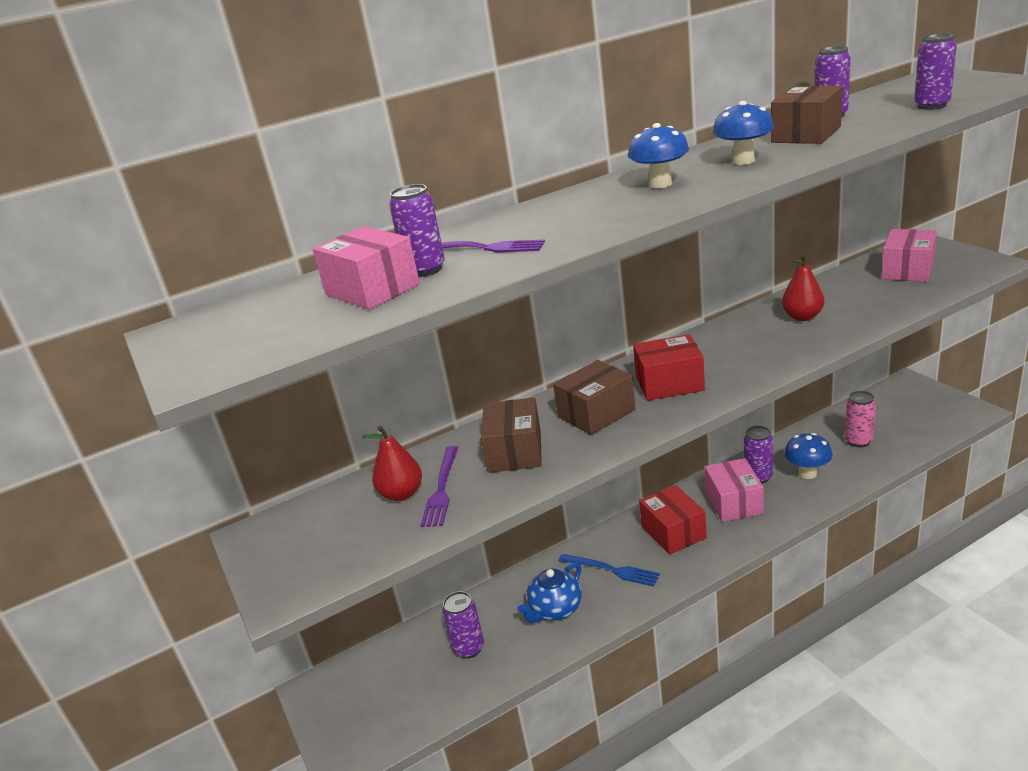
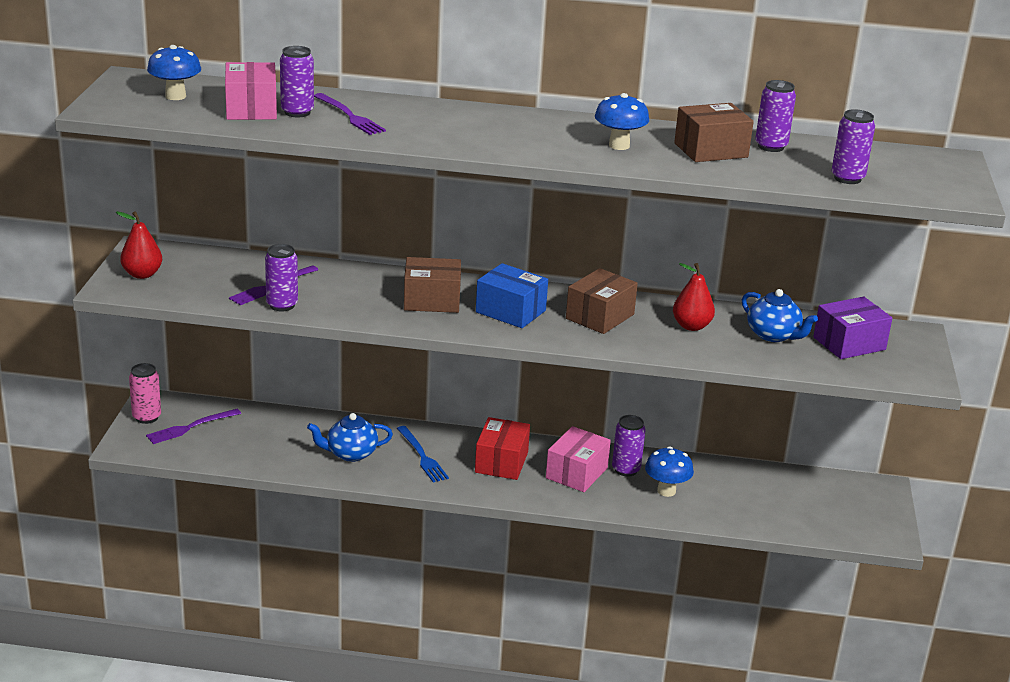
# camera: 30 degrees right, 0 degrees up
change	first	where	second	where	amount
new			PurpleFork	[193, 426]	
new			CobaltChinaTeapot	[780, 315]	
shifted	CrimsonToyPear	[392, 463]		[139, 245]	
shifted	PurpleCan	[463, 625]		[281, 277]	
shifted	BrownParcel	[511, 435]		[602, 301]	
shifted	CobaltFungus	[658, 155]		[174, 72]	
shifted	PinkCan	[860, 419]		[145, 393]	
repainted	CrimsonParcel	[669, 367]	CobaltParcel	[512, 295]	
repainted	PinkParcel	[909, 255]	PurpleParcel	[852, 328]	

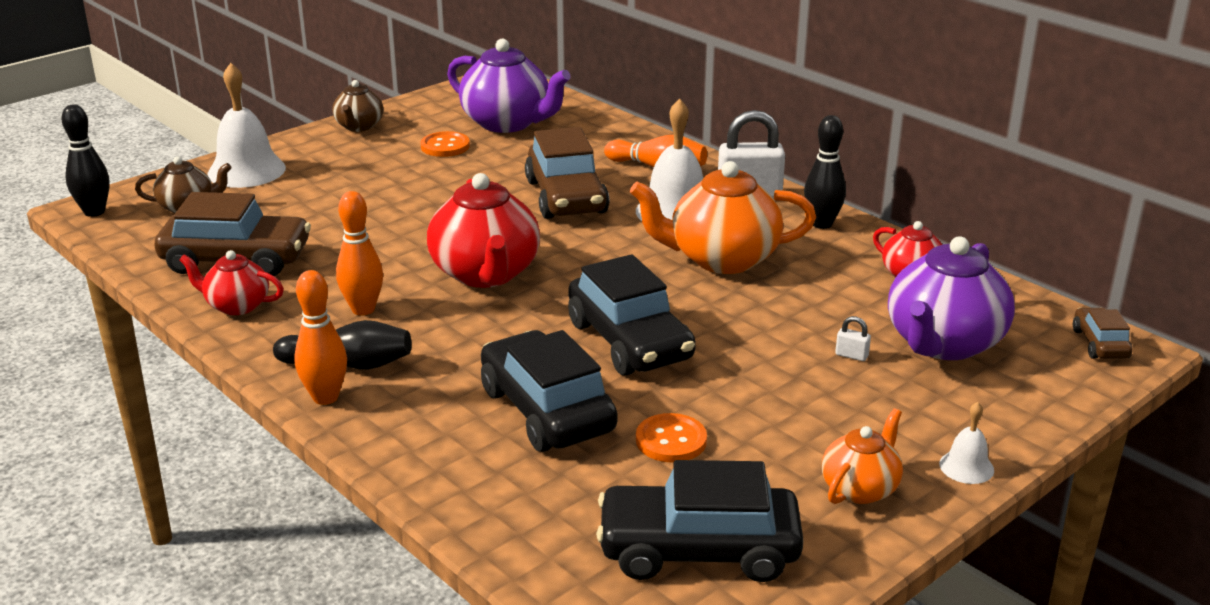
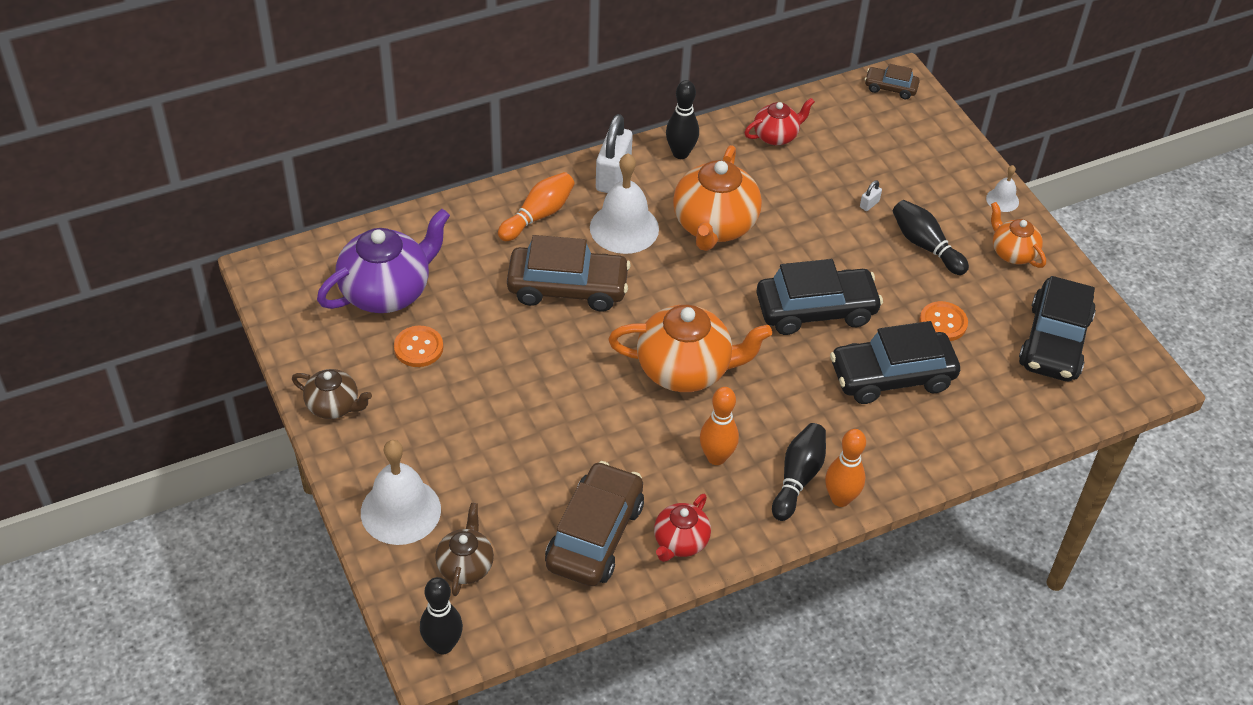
# camera: 75 degrees left, 20 degrees up
change	first	where	second	where	amount
gone	PurpleChinaTeapot	[951, 298]			
new			EbonySkittle	[931, 237]	
repainted	CrimsonChinaTeapot	[483, 230]	BrightOrangeChinaTeapot	[690, 348]	

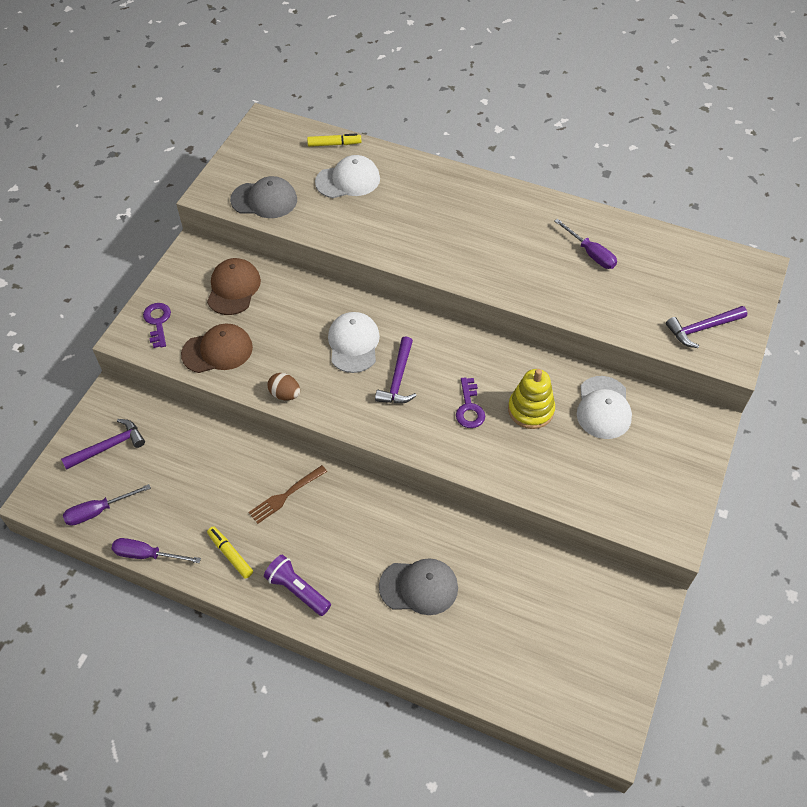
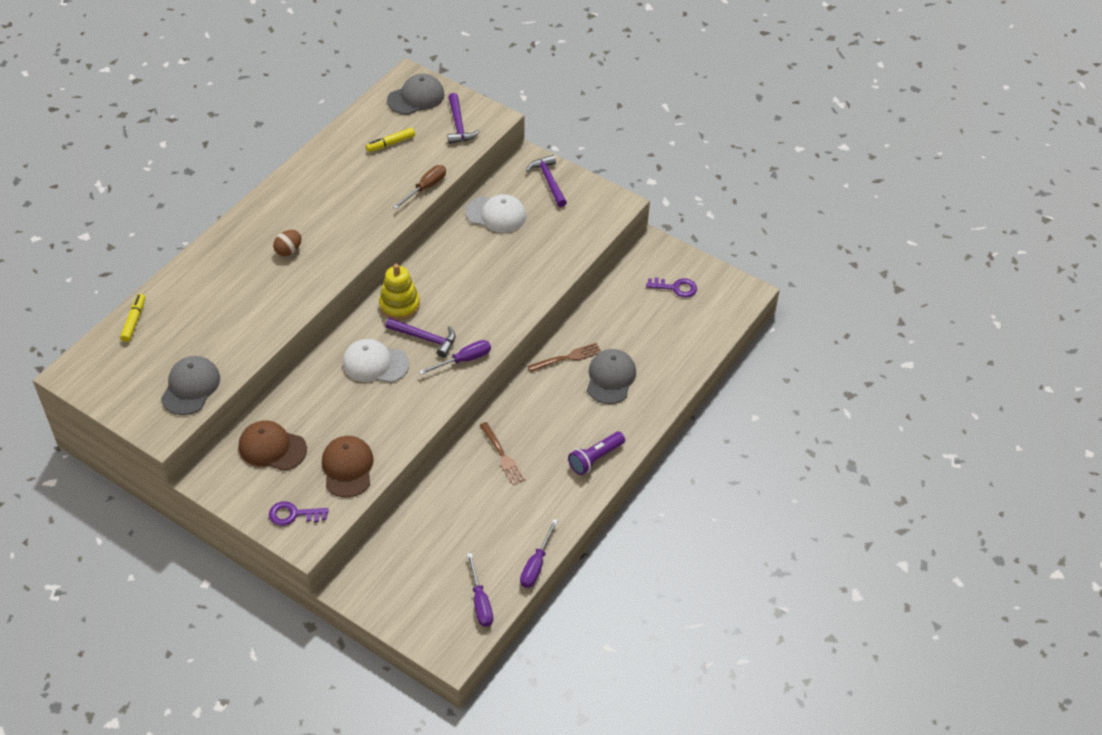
# camera: 80 degrees left, 5 degrees down
change	first	where	second	where	amount
gone	SnowWhitePeakedCap	[347, 176]			
new			AshGreyPeakedCap	[416, 94]	
new			BrownScrewdriver	[419, 187]	
new			BrownFork	[564, 357]	
shifted	PurpleHammer	[103, 444]		[546, 181]	
shifted	YellowMarkerPen	[230, 552]		[390, 140]	
shifted	BrownEgg	[283, 386]		[287, 243]	
shifted	PurpleLatchkey	[470, 402]		[671, 287]	
shifted	YellowStackingRings	[531, 399]		[399, 292]	
shifted	PurpleScrewdriver	[585, 244]		[455, 357]	

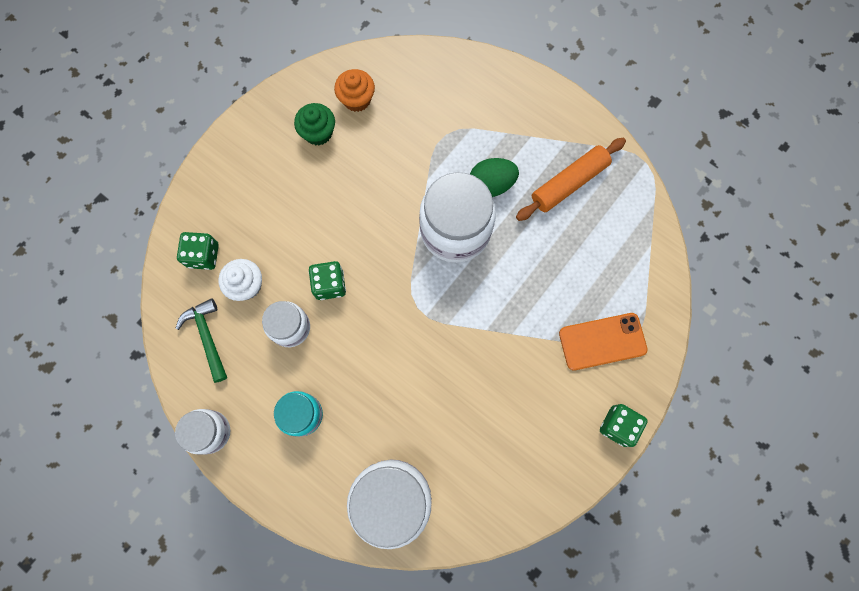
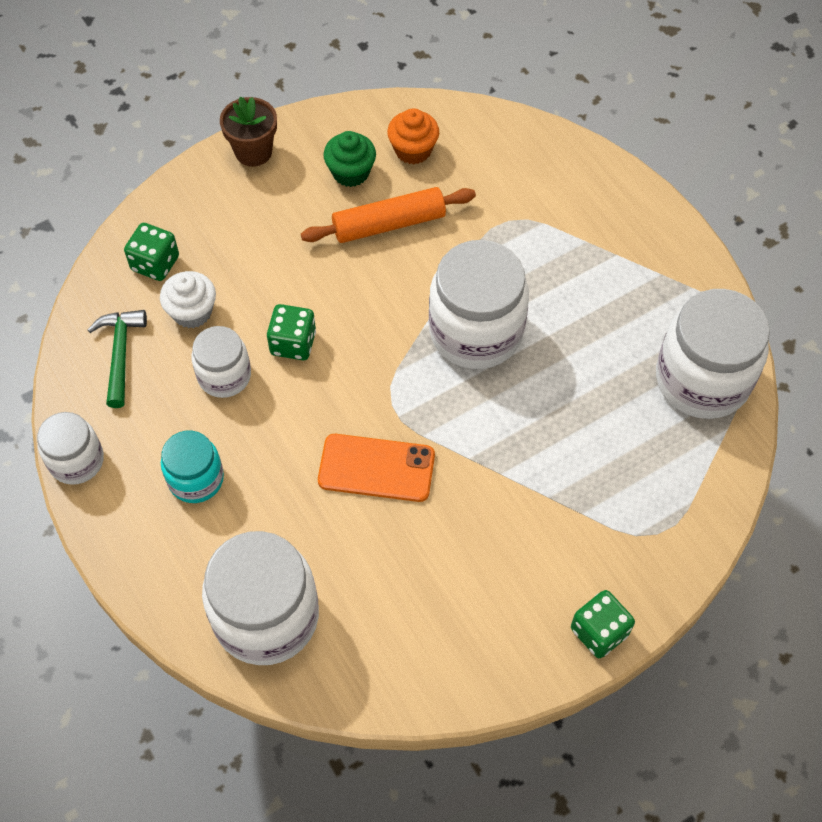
# camera: 20 degrees right, 15 degrees down
change	first	where	second	where	amount
gone	LeafGreenEgg	[494, 177]			
new			BrownFlowerPot	[248, 131]	
new			SnowWhiteJar	[713, 354]	
shifted	BrightOrangePastryRoller	[571, 179]		[388, 215]	
shifted	BrightOrangePhone	[603, 341]		[376, 468]	

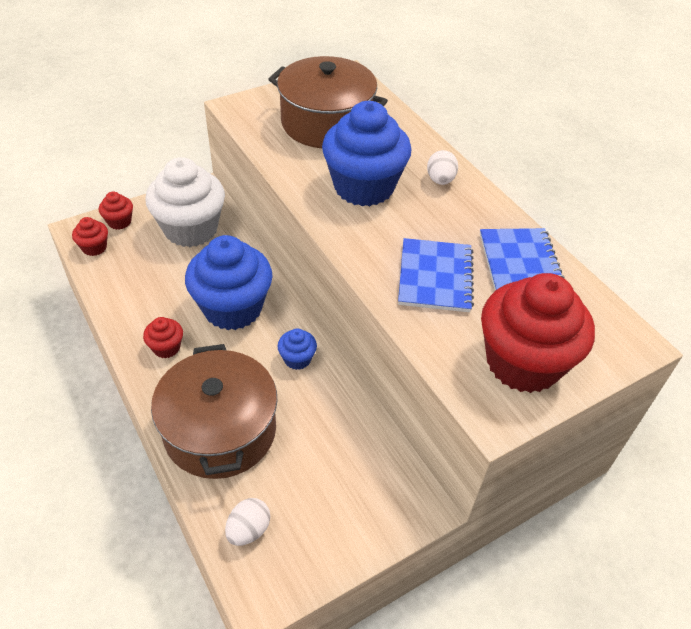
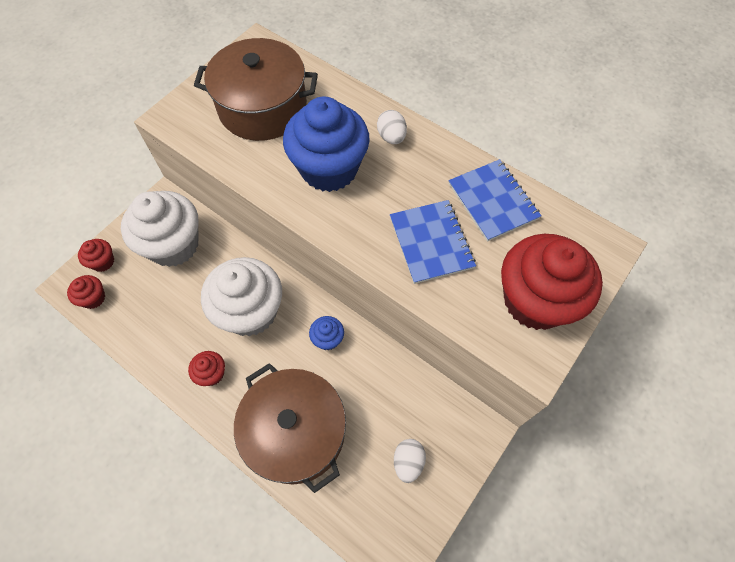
# camera: 20 degrees left, 15 degrees up
change	first	where	second	where	amount
shifted	SnowWhiteEgg	[247, 522]		[410, 461]	
repainted	CobaltCupcake	[229, 282]	SnowWhiteCupcake	[241, 296]	

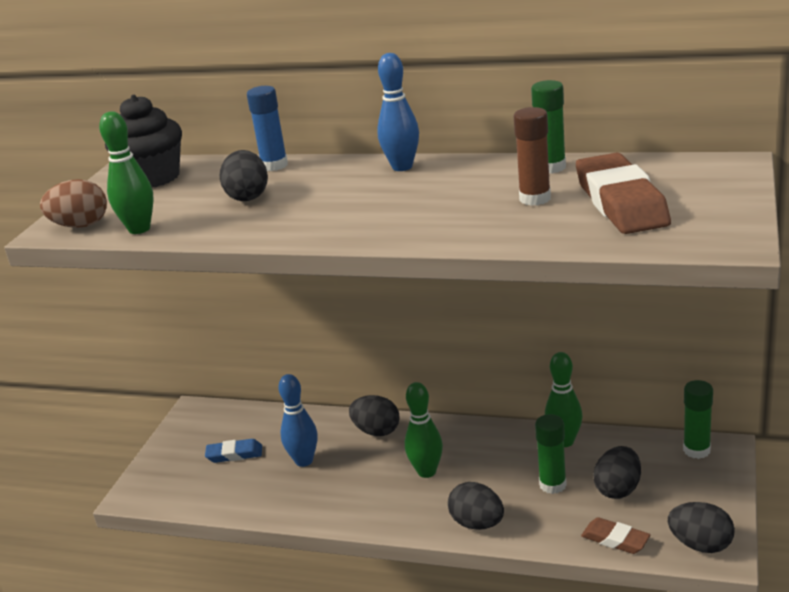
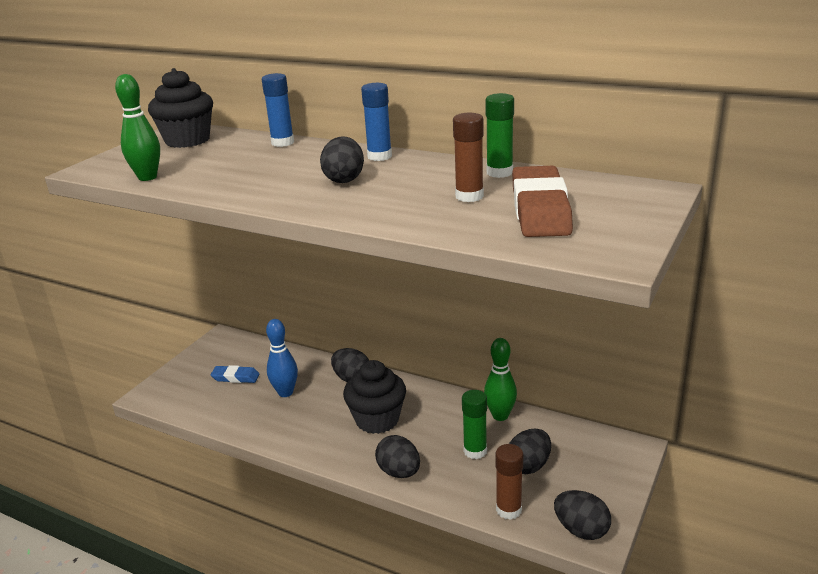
# camera: 10 degrees right, 0 degrees up
change	first	where	second	where	amount
gone	BrownEgg	[73, 203]			
gone	LeafGreenStickOfGlue	[698, 419]			
shifted	EbonyEgg	[244, 175]		[342, 159]	
swapped	CobaltSkittle	[398, 112]	CobaltStickOfGlue	[376, 122]	
swapped	LeafGreenSkittle	[424, 430]	EbonyCupcake	[374, 397]	
swapped	BrownEraser	[616, 535]	BrownStickOfGlue	[509, 482]	

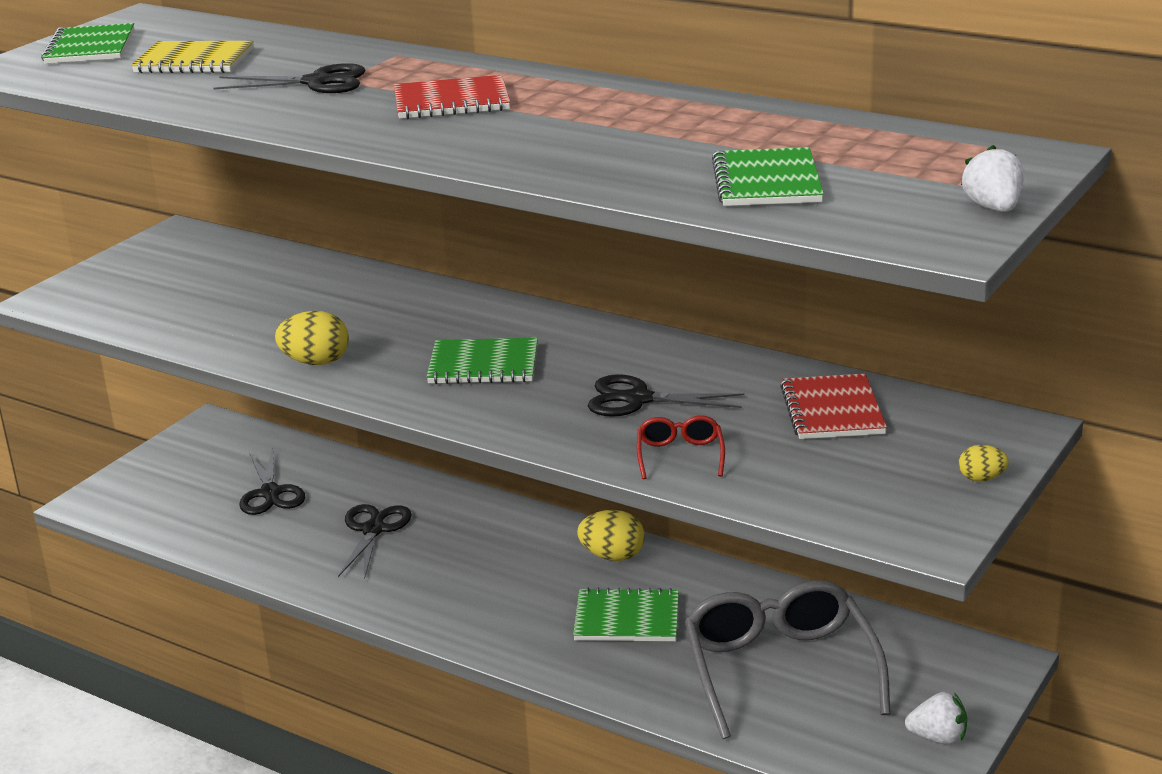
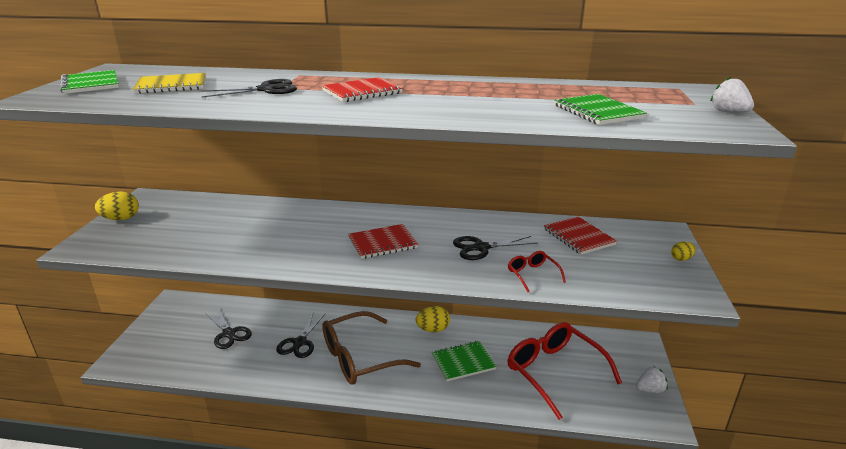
# camera: 25 degrees left, 0 degrees up
change	first	where	second	where	amount
new			BrownEyeglasses	[371, 348]	
shifted	YellowEgg	[312, 338]		[117, 205]	
repainted	LeafGreenExerciseBook	[482, 361]	CrimsonExerciseBook	[383, 241]	
repainted	AshGreyEyeglasses	[788, 659]	CrimsonEyeglasses	[565, 371]	
rotated	EbonyScissors	[375, 542]		[300, 336]	150 degrees counterclockwise

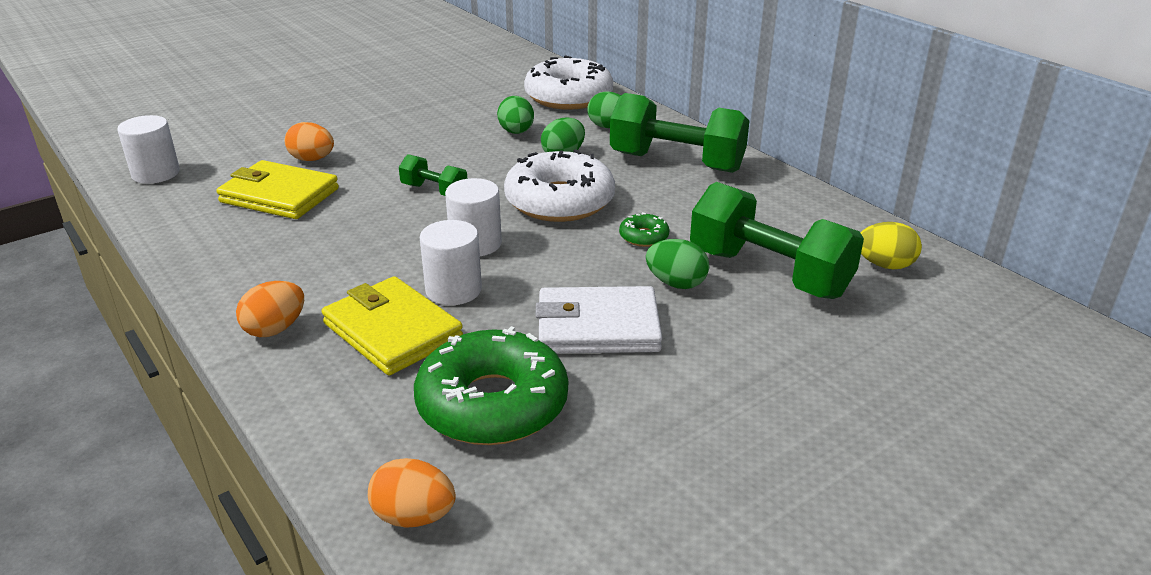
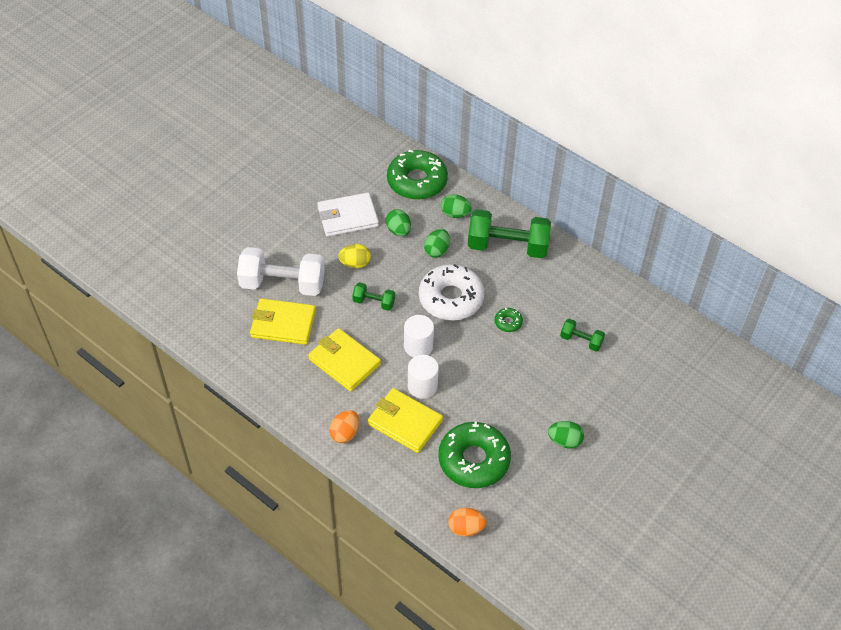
# camera: 15 degrees left, 20 degrees up
change	first	where	second	where	amount
gone	SnowWhiteCylinder	[148, 149]			
new			YellowWallet	[344, 360]	
shifted	SnowWhiteWallet	[599, 320]		[348, 215]	
shifted	LeafGreenEgg	[677, 264]		[566, 434]	
shifted	YellowEgg	[891, 245]		[354, 256]	
swapped	BrightOrangeEgg	[309, 141]	SnowWhiteFreeWeight	[281, 271]	
repainted	SnowWhiteGlazedDonut	[568, 82]	LeafGreenGlazedDonut	[417, 175]	
scaled	LeafGreenFreeWeight	[777, 240]		[582, 335]	x0.49

